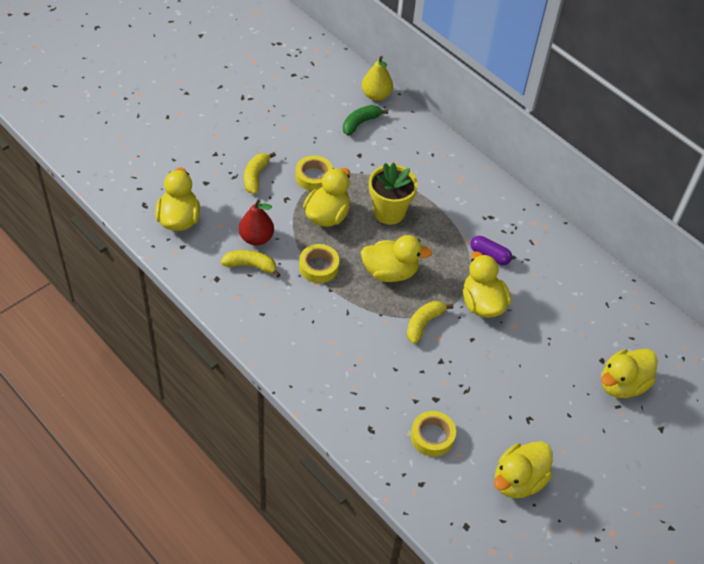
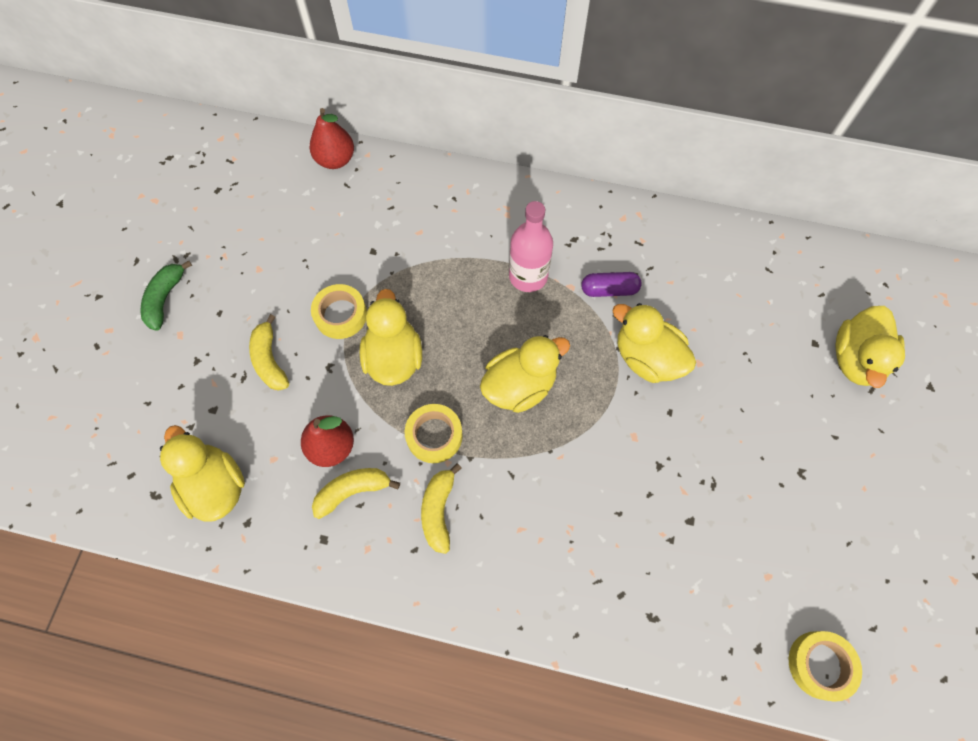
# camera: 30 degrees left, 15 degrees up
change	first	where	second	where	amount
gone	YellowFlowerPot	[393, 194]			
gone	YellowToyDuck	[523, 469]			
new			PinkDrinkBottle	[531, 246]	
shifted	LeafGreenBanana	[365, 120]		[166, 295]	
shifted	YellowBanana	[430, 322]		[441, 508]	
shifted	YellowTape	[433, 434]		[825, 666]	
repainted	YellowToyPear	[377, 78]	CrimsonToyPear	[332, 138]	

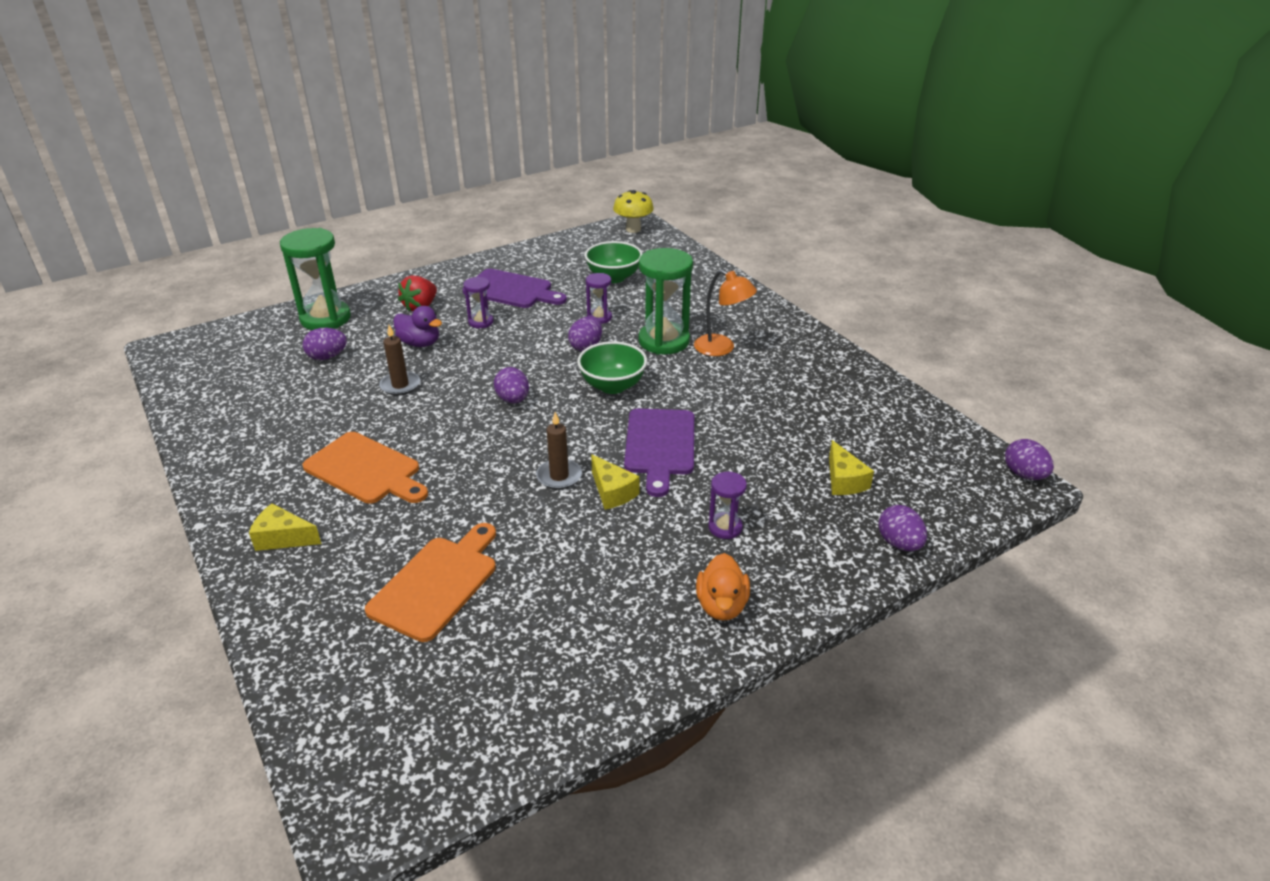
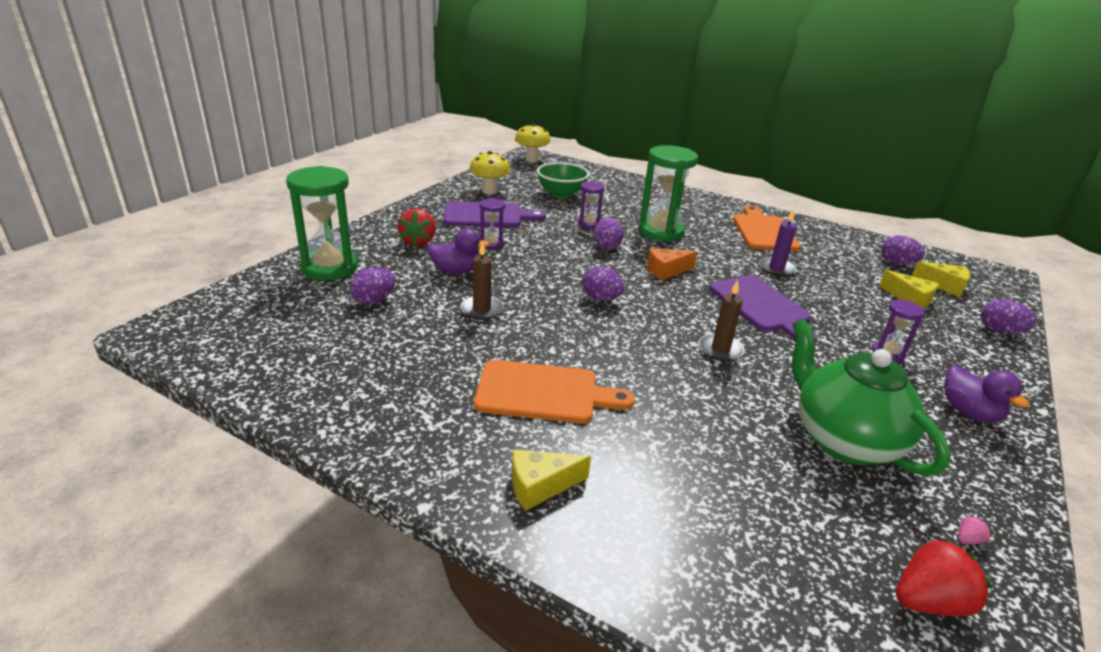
# camera: 30 degrees left, 5 degrees down
change	first	where	second	where	amount
gone	BrightOrangeLamp	[725, 313]			
new			YellowFungus	[489, 172]	
new			PurplePillarCandle	[778, 243]	
new			LeafGreenChinaTeapot	[871, 397]	
new			CrimsonToyStrawberry	[944, 577]	
new			PinkToyStrawberry	[974, 529]	
shifted	BrightOrangeBreadBoard	[430, 582]		[767, 228]	
shifted	YellowCheeseWedge	[615, 482]		[941, 279]	
shifted	PurpleEgg	[1029, 459]		[903, 250]	
swapped	LeafGreenServingBowl	[612, 367]	BrightOrangeCheeseWedge	[672, 264]	
repainted	BrightOrangeToyDuck	[723, 587]	PurpleToyDuck	[986, 394]	

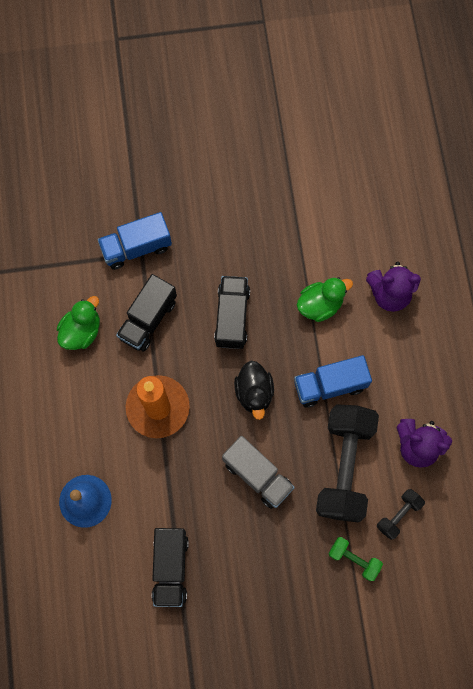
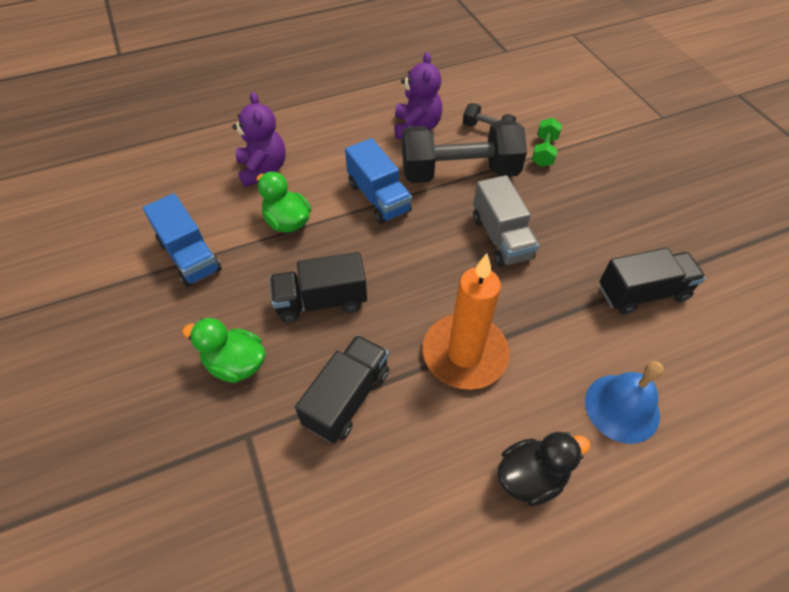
# camera: 105 degrees left, 20 degrees down
change	first	where	second	where	amount
shifted	LeafGreenToyDuck	[78, 323]		[224, 350]	
shifted	CobaltTruck	[134, 241]		[182, 240]	
shifted	EbonyToyDuck	[254, 390]		[543, 469]	
rotated	EbonyTruck	[146, 313]		[342, 389]	75 degrees counterclockwise
rotated	AshGreyTruck	[258, 472]		[506, 221]	135 degrees clockwise

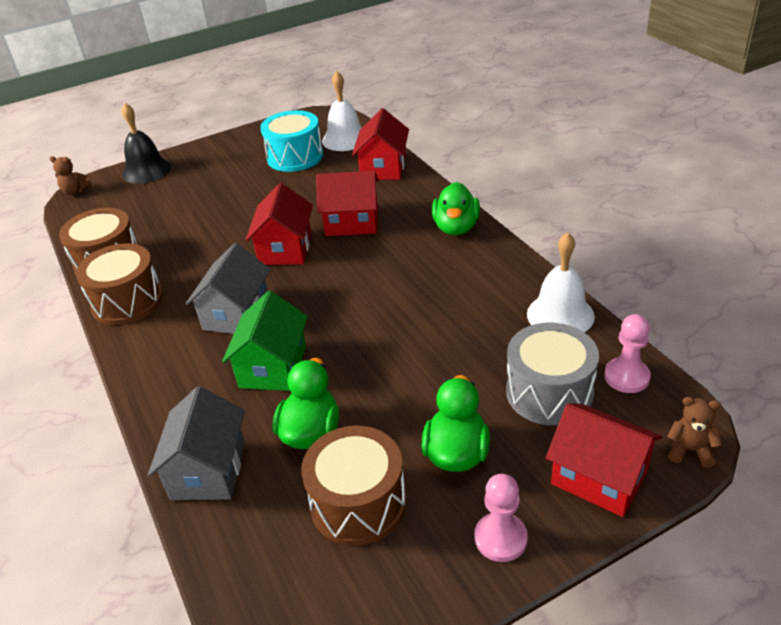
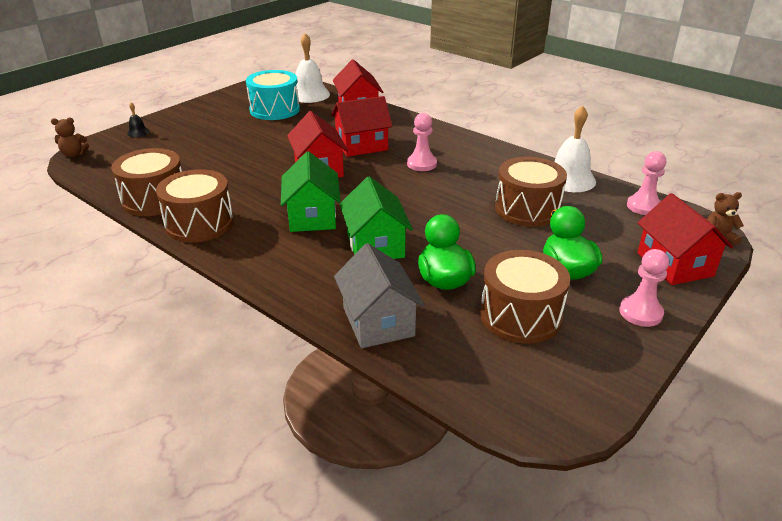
# camera: 25 degrees left, 5 degrees down
change	first	where	second	where	amount
gone	LeafGreenToyDuck	[456, 209]			
gone	AshGreyDrum	[552, 374]			
new			PinkGamePawn	[422, 142]	
new			BrownDrum	[531, 192]	
repainted	AshGreyCottage	[228, 288]	LeafGreenCottage	[311, 191]	
rotated	CrimsonCottage	[604, 460]		[685, 239]	60 degrees clockwise
scaled	EbonySchoolBell	[146, 143]		[138, 119]	x0.47

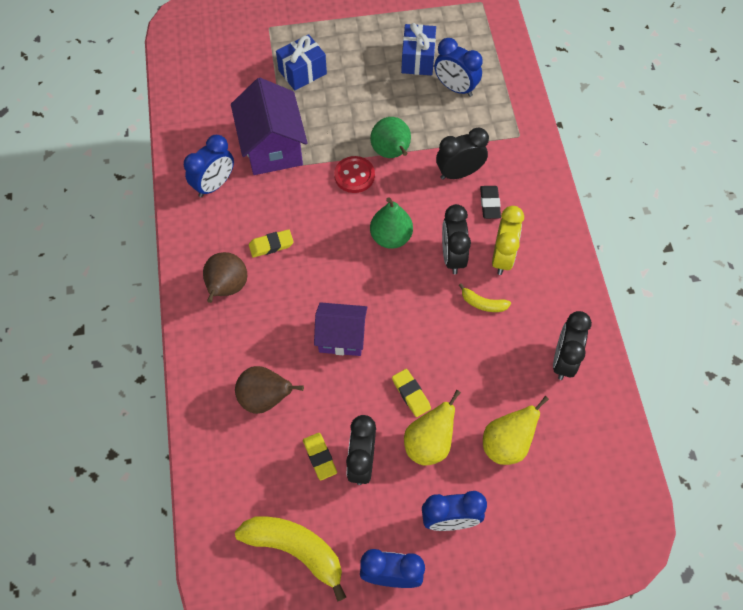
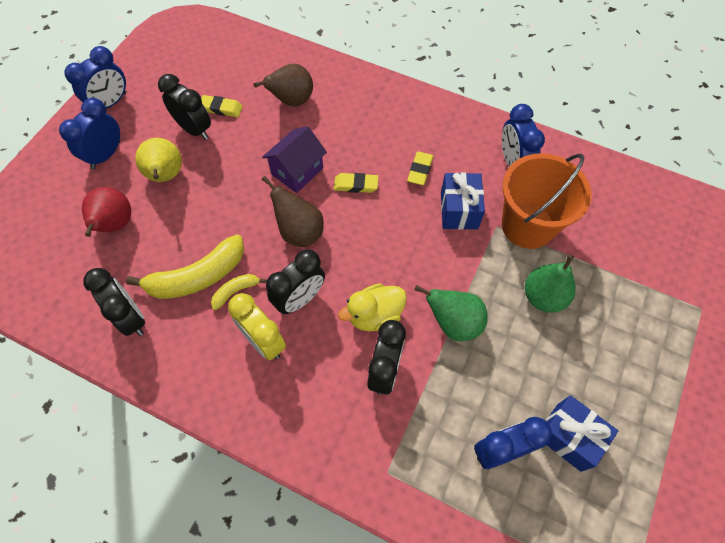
# camera: 125 degrees right, 0 degrees up
change	first	where	second	where	amount
gone	CrimsonButton	[354, 174]			
gone	EbonyEraser	[490, 202]			
new			YellowToyDuck	[372, 307]	
shifted	BrownToyPear	[225, 277]		[293, 211]	
shifted	YellowBanana	[290, 559]		[185, 267]	
shifted	CobaltGift	[301, 62]		[463, 201]	
shifted	LeafGreenToyPear	[391, 223]		[550, 283]	
shifted	YellowEraser	[411, 393]		[356, 183]	
swapped	PurpleCottage	[269, 126]	BrightOrangePail	[547, 201]	
repainted	YellowToyPear	[516, 430]	CrimsonToyPear	[106, 212]	
rotated	EbonyAlarmClock	[456, 239]		[295, 281]	105 degrees clockwise

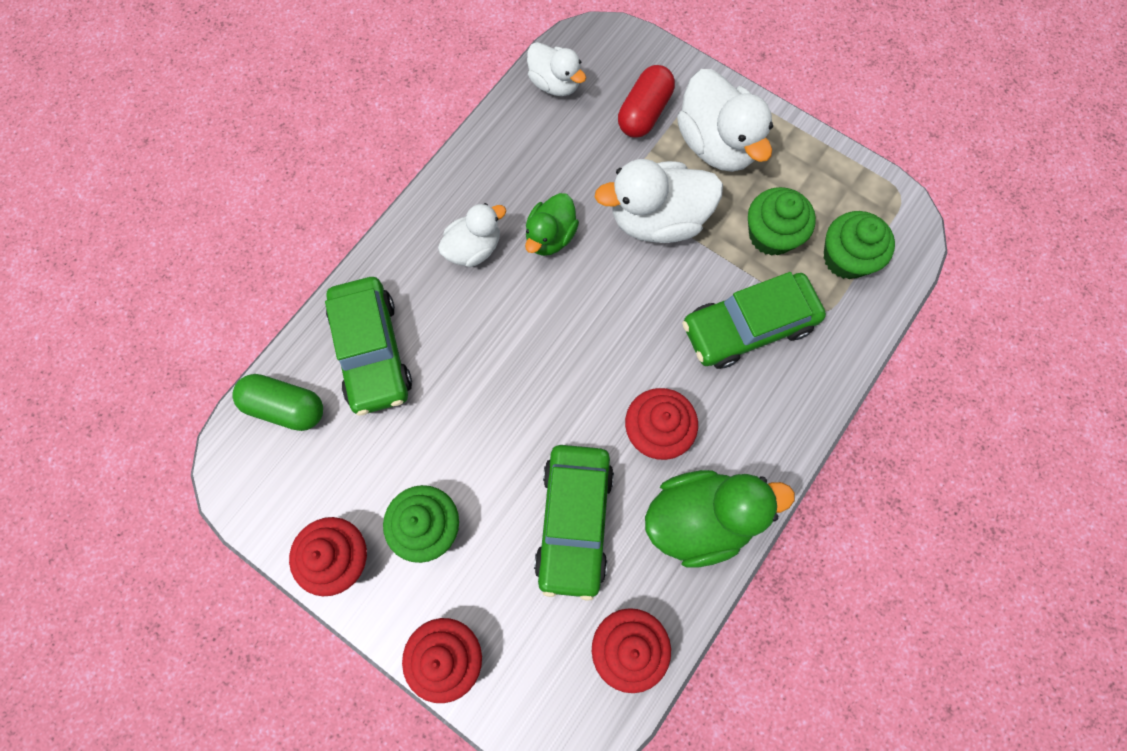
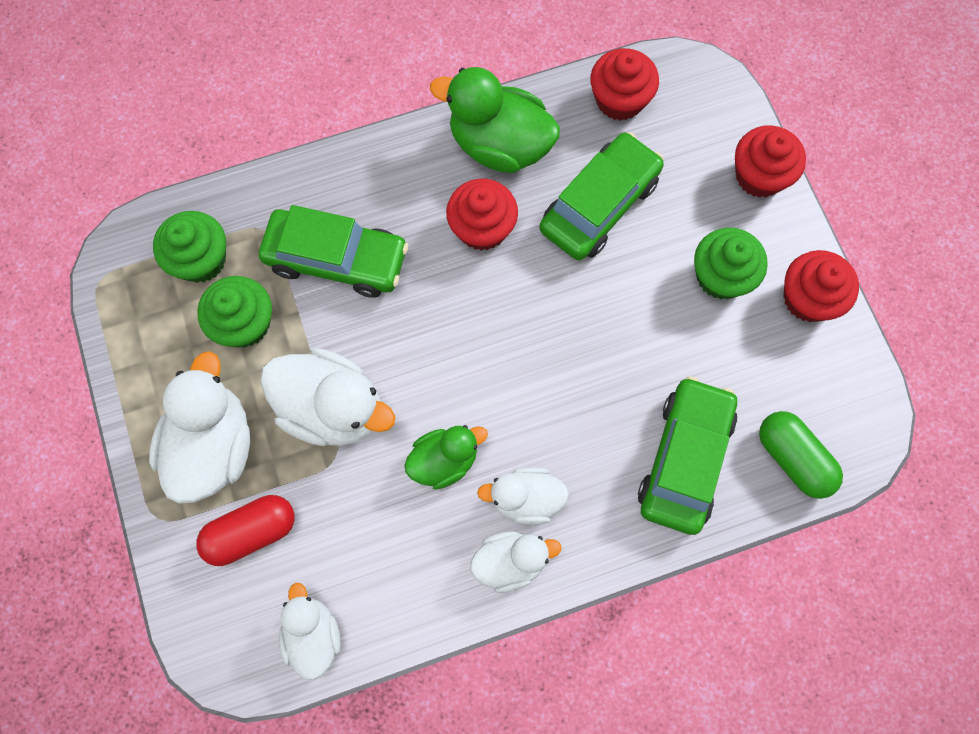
# camera: 145 degrees left, 0 degrees up
change	first	where	second	where	amount
new			SnowWhiteToyDuck	[515, 562]	

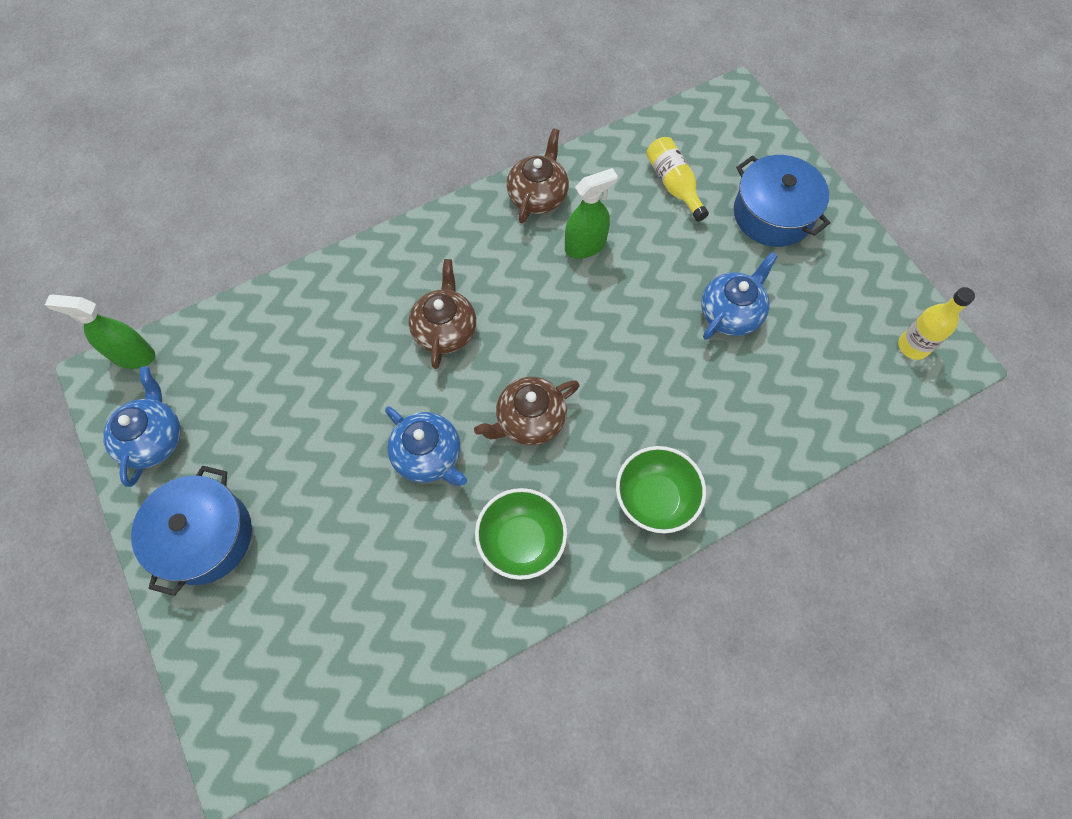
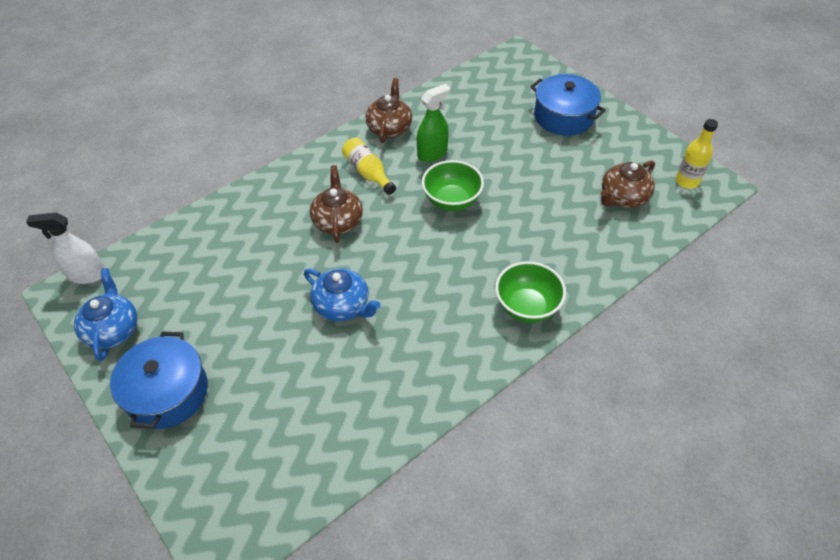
# camera: 10 degrees left, 15 degrees down
change	first	where	second	where	amount
gone	CobaltChinaTeapot	[739, 296]			
shifted	BrownChinaTeapot	[527, 411]		[628, 184]	
shifted	LeafGreenServingBowl	[521, 534]		[453, 185]	
shifted	YellowDrinkBottle	[677, 179]		[369, 166]	
repainted	LeafGreenSprayCleaner	[100, 332]	SnowWhiteSprayCleaner	[65, 248]	

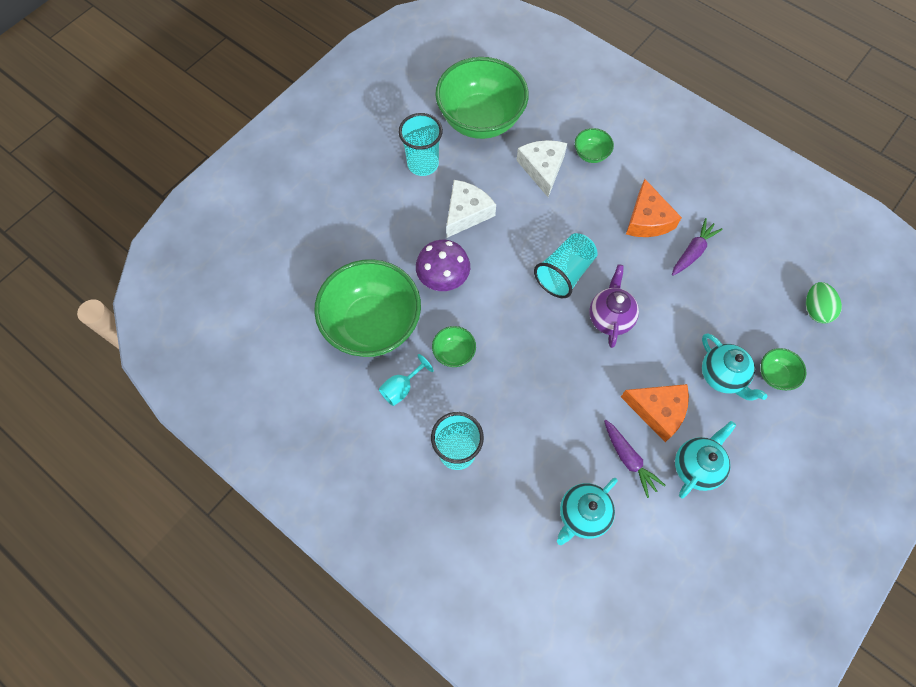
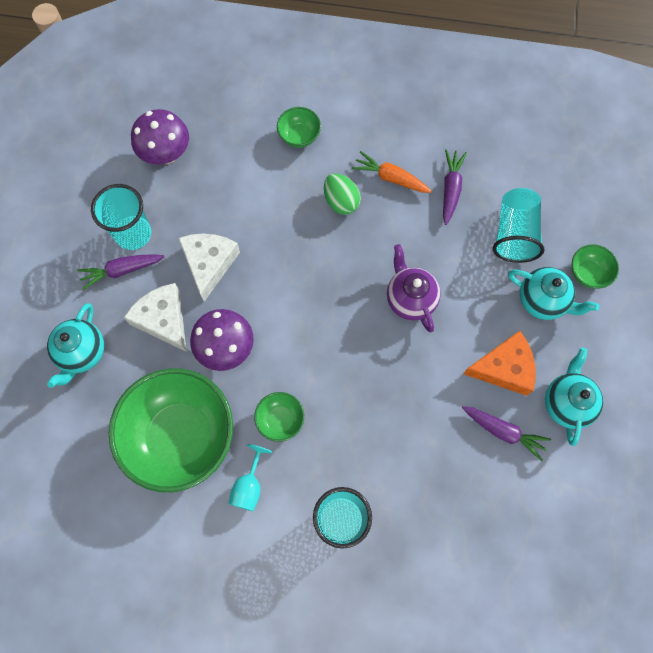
# camera: 30 degrees left, 5 degrees up
change	first	where	second	where	amount
new			PurpleRootVegetable	[120, 272]	
shifted	SnowWhiteCheeseWedge	[541, 168]		[155, 317]	
shifted	TurquoiseCup	[566, 265]		[519, 225]	
shifted	TurquoiseChinaTeapot	[587, 511]		[75, 345]	
shifted	LeafGreenEgg	[824, 303]		[342, 194]	
swapped	LeafGreenServingBowl	[482, 98]	PurpleFungus	[160, 137]	
swapped	BrightOrangeCheeseWedge	[654, 208]	BrightOrangeRootVegetable	[392, 172]	

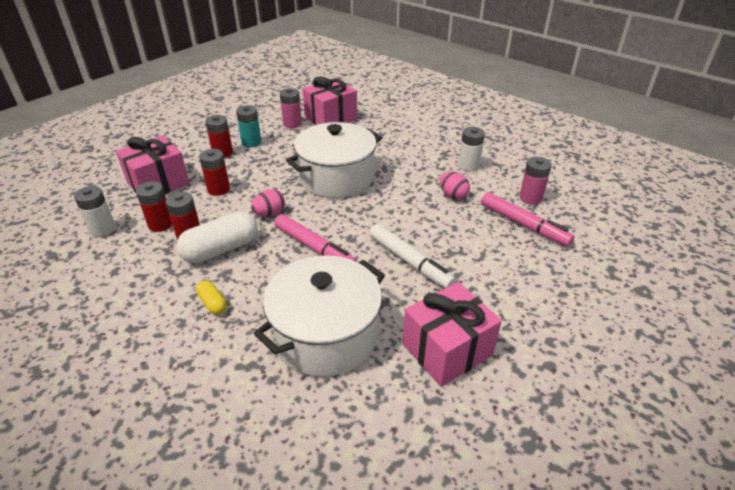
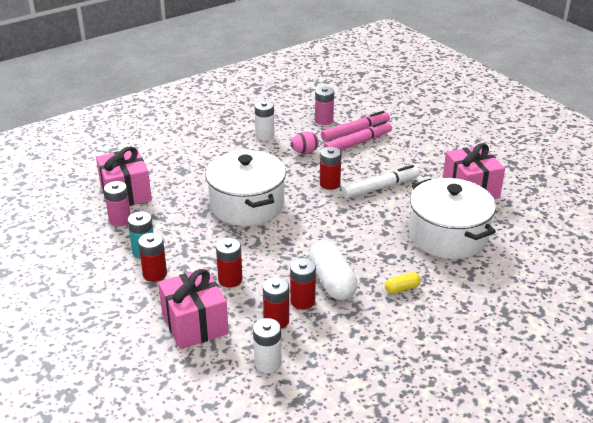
# camera: 75 degrees left, 5 degrees down
change	first	where	second	where	amount
gone	PinkEgg	[268, 203]			
new			CrimsonAaBattery	[331, 168]	
shifted	PinkMarkerPen	[315, 238]		[358, 135]	

